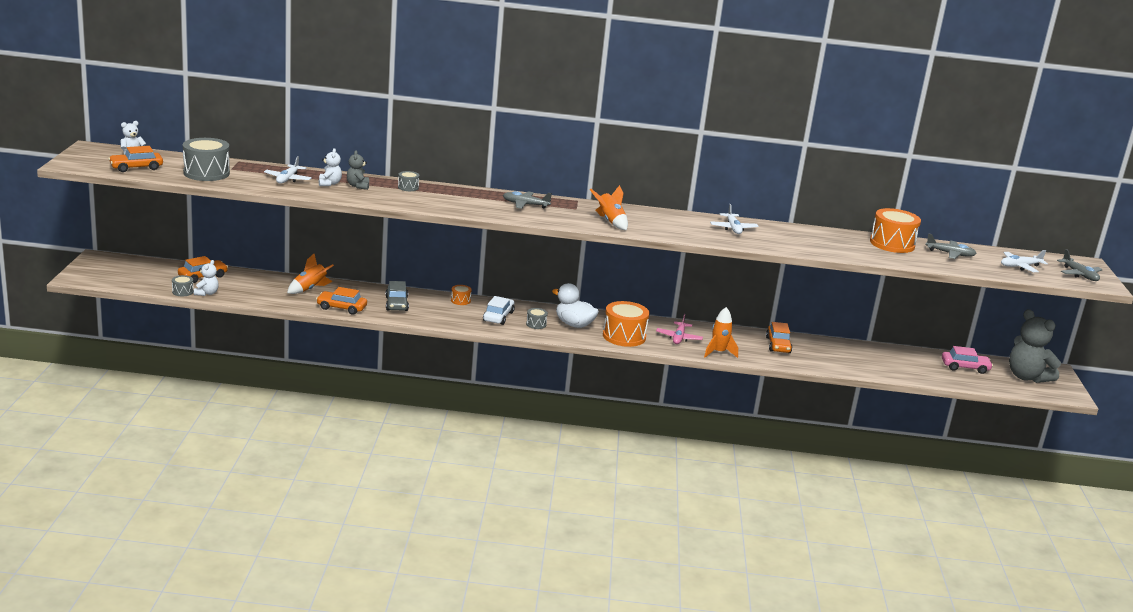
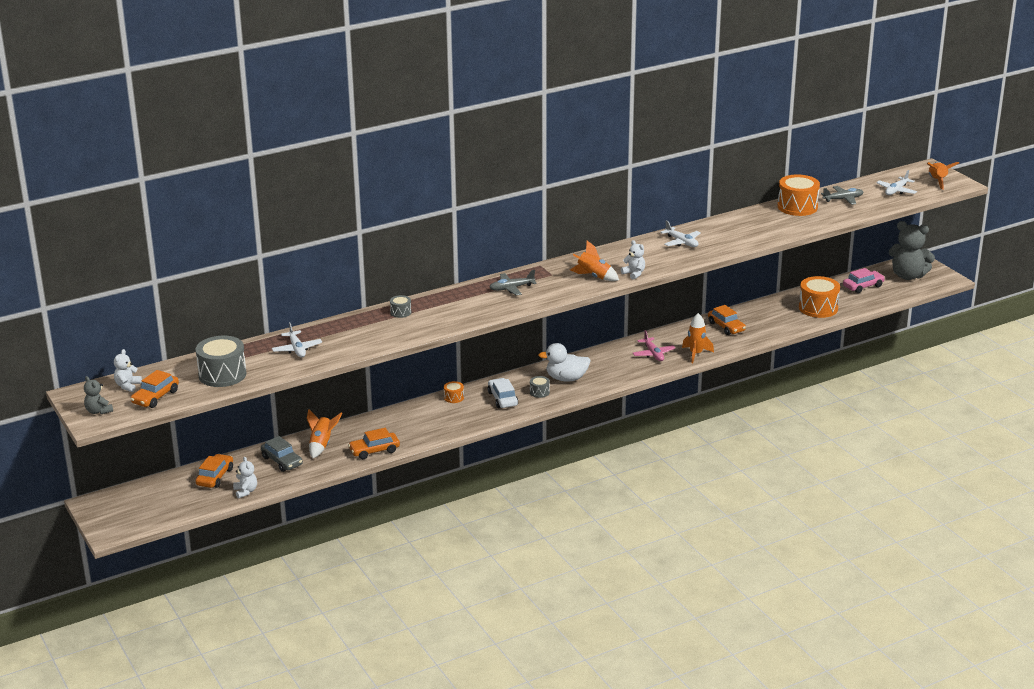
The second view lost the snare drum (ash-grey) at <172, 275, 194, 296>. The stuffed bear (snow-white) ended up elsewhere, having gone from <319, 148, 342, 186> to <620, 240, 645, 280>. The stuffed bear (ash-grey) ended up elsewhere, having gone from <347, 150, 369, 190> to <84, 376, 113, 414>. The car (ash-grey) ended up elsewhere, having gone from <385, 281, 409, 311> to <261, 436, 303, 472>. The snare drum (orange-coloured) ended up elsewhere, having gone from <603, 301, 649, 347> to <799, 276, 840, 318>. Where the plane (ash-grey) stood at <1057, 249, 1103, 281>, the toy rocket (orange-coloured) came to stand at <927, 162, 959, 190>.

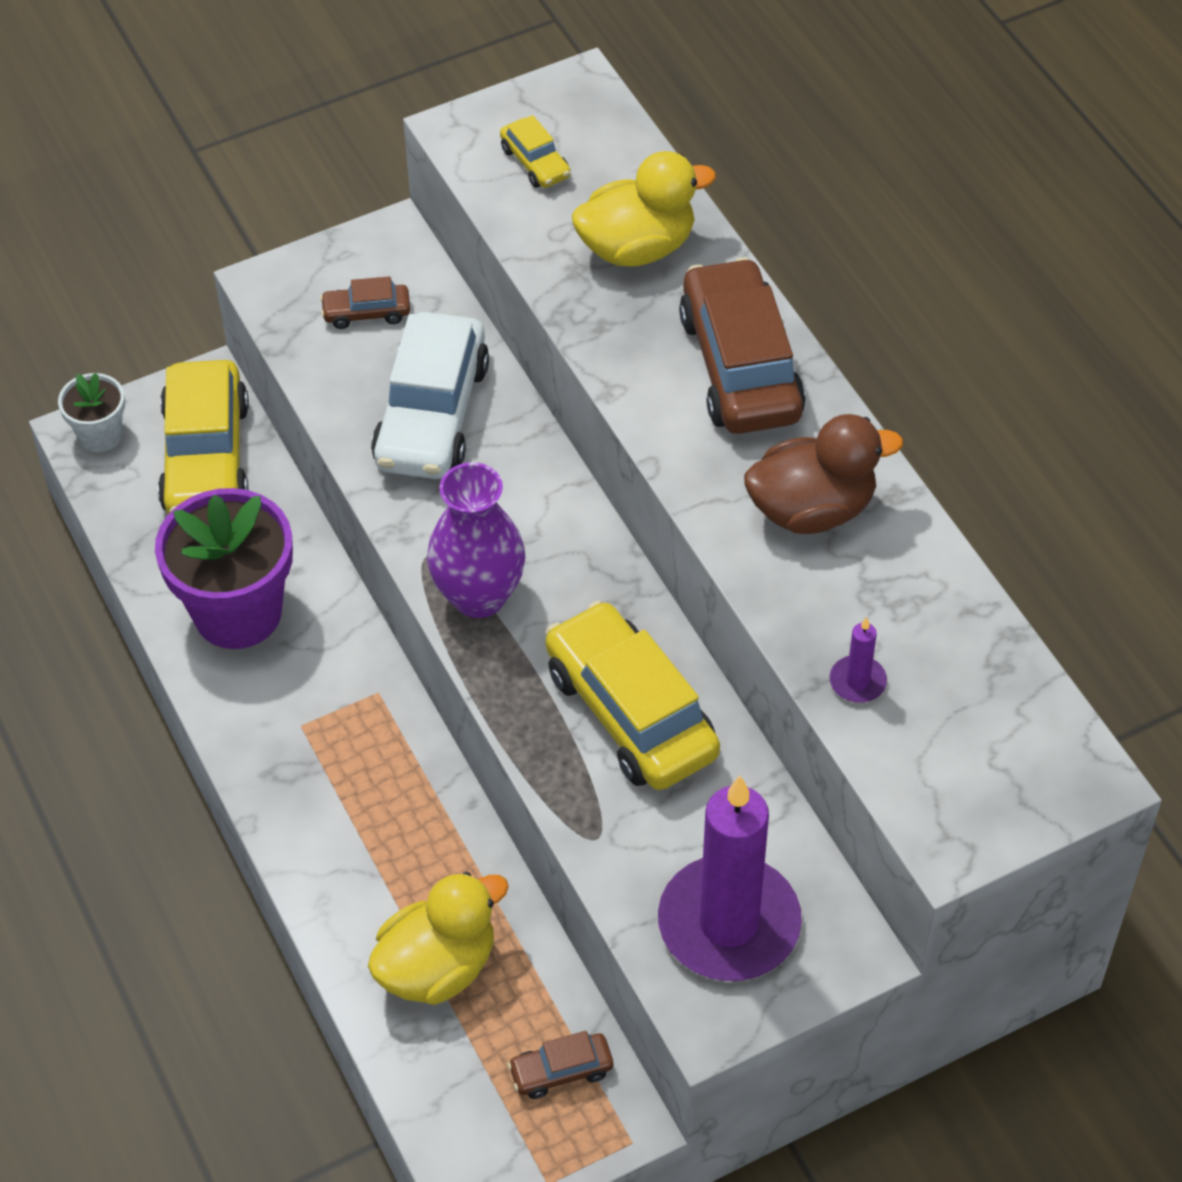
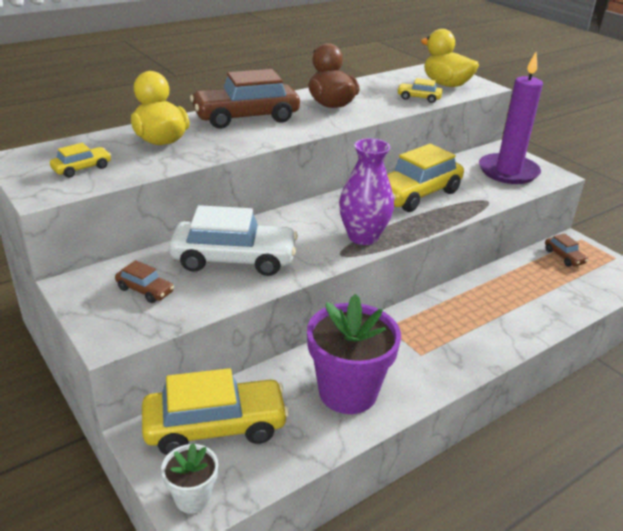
The toy duck (yellow) ended up elsewhere, having gone from <368, 872, 509, 1005> to <421, 29, 479, 87>. Where the candle (violet) stood at <830, 617, 887, 703>, the car (yellow) came to stand at <397, 78, 442, 103>. The car (russet) at <320, 276, 410, 329> ended up facing another way, 45 degrees counterclockwise from before.

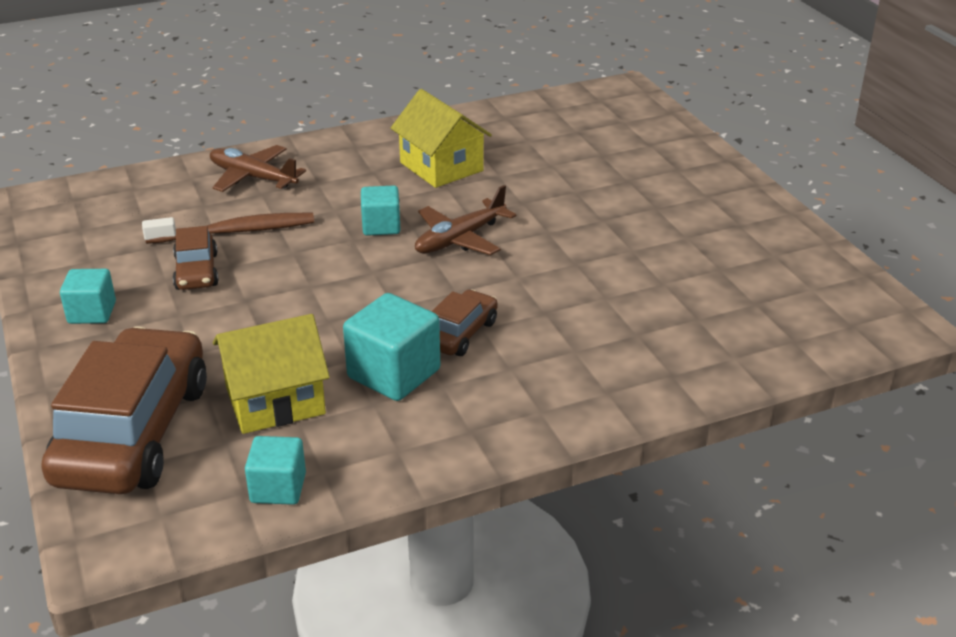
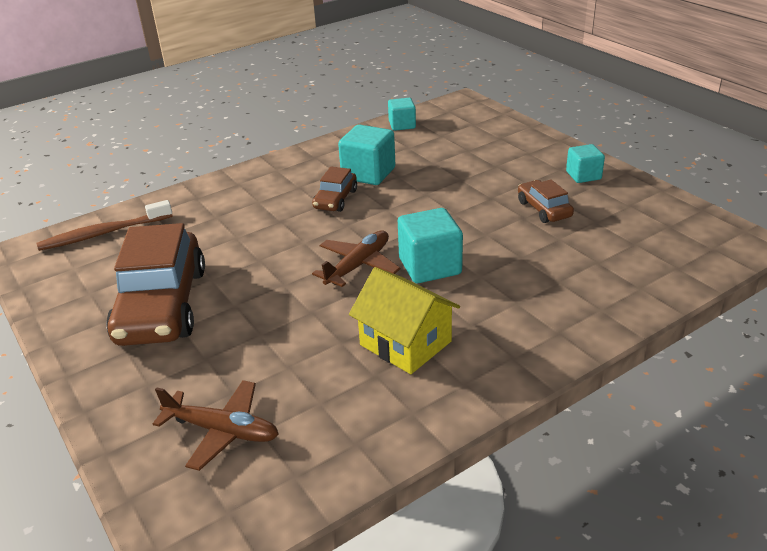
The second view lost the toy house (yellow) at <213, 314, 330, 434>. The car (russet) ended up elsewhere, having gone from <41, 327, 207, 494> to <106, 223, 205, 346>. The toothbrush (russet) ended up elsewhere, having gone from <142, 213, 314, 244> to <37, 200, 173, 251>. The plane (russet) ended up elsewhere, having gone from <210, 145, 306, 192> to <153, 380, 279, 471>. The size of the block (turquoise) at <361, 186, 400, 236> changed by a factor of 1.59.

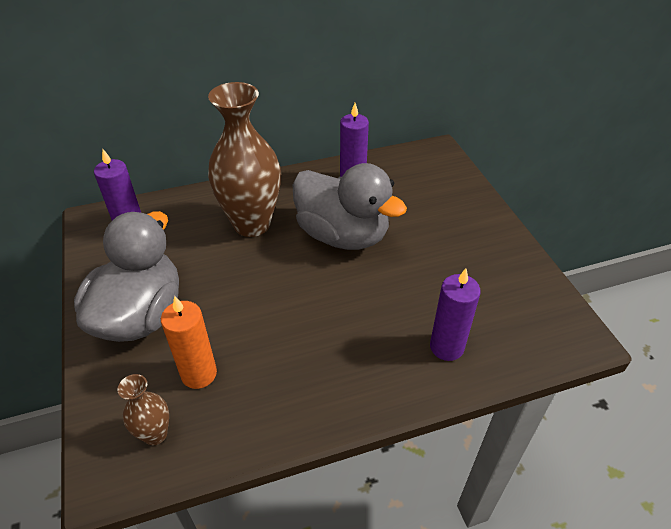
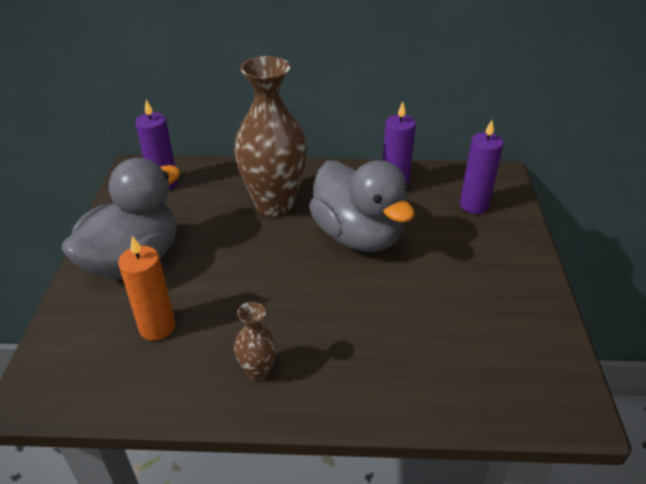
The tall vase (russet) ended up elsewhere, having gone from <118, 374, 169, 445> to <234, 302, 277, 382>. The candle (violet) ended up elsewhere, having gone from <430, 268, 481, 361> to <460, 120, 504, 214>.

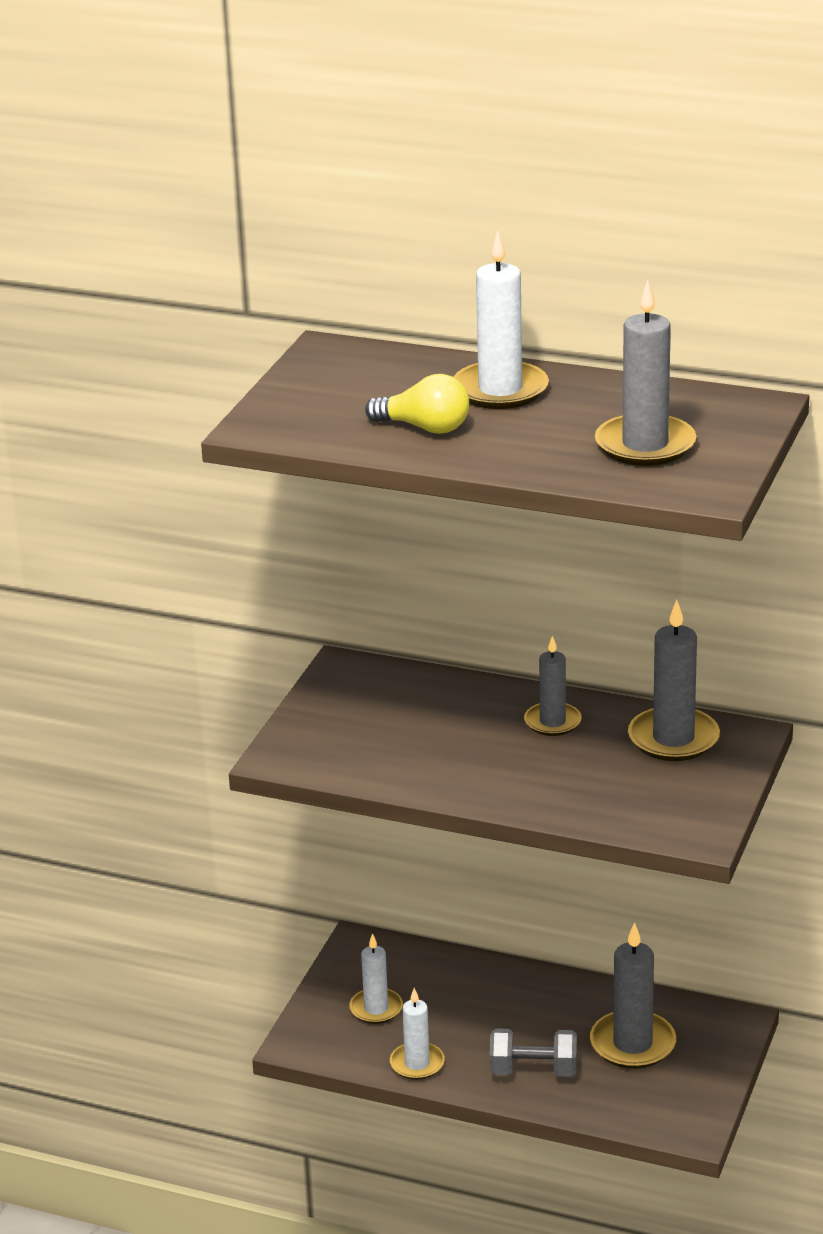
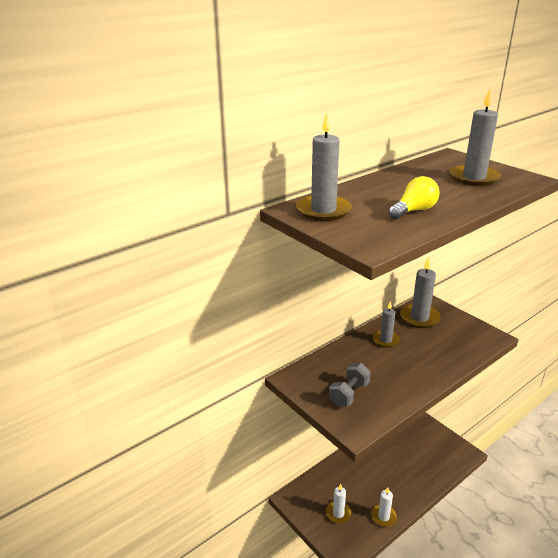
The second view lost the candle (snow-white) at <454, 230, 549, 409>. The free weight (ash-grey) ended up elsewhere, having gone from <489, 1028, 577, 1077> to <329, 363, 371, 407>. The candle (ash-grey) ended up elsewhere, having gone from <590, 922, 676, 1069> to <296, 113, 352, 221>.

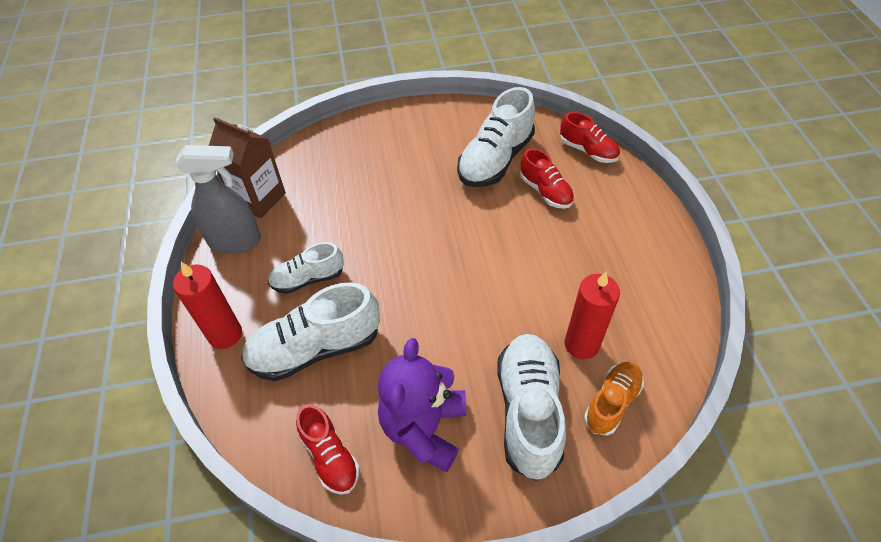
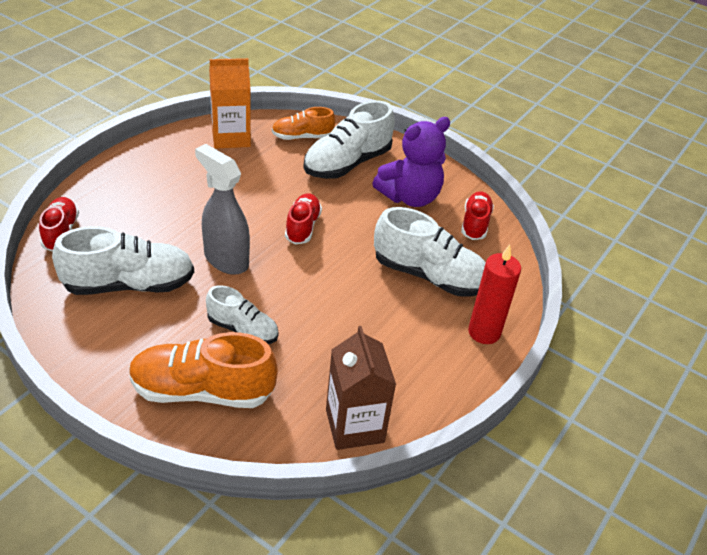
The second view lost the candle (scarlet) at <565, 272, 620, 359>. The second view gained the shoe (orange-coloured) at <129, 332, 278, 408>. The second view gained the juice carton (orange-coloured) at <209, 58, 251, 149>. The spray bottle (ash-grey) ended up elsewhere, having gone from <175, 145, 261, 254> to <195, 144, 250, 275>. The shoe (snow-white) ended up elsewhere, having gone from <268, 242, 344, 294> to <206, 285, 278, 344>. The shoe (scarlet) ended up elsewhere, having gone from <520, 148, 574, 209> to <285, 193, 322, 244>.

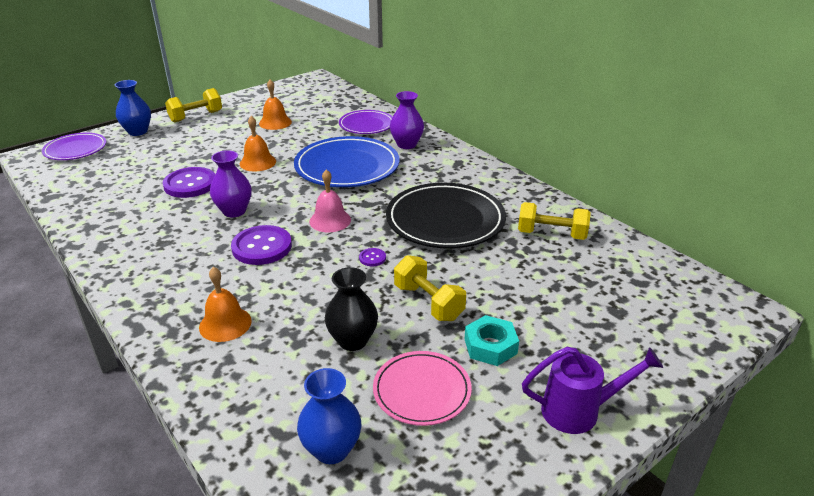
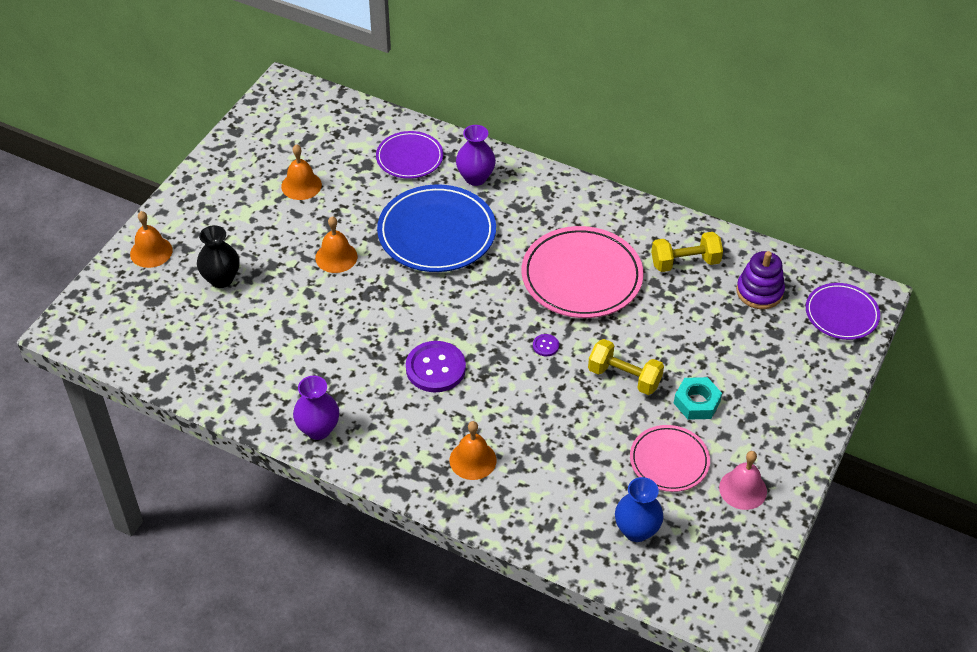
The second view lost the button (violet) at <163, 167, 215, 198>. The second view lost the free weight (yellow) at <165, 88, 222, 123>. The second view lost the watering pot (violet) at <522, 347, 663, 434>. The second view gained the ring stacker (violet) at <736, 251, 785, 309>. The flat dish (violet) ended up elsewhere, having gone from <42, 133, 106, 160> to <806, 283, 880, 340>. The tall vase (violet) ended up elsewhere, having gone from <210, 150, 252, 217> to <293, 376, 339, 440>. The bell (pink) ended up elsewhere, having gone from <309, 170, 351, 232> to <719, 451, 767, 510>. The tall vase (black) ended up elsewhere, having gone from <325, 267, 378, 351> to <197, 225, 240, 288>. Where the tall vase (blue) stood at <115, 80, 151, 136>, the bell (orange-coloured) came to stand at <130, 211, 173, 268>. What was the flat dish (black) at <386, 183, 506, 249> turned into the flat dish (pink) at <522, 226, 644, 318>.

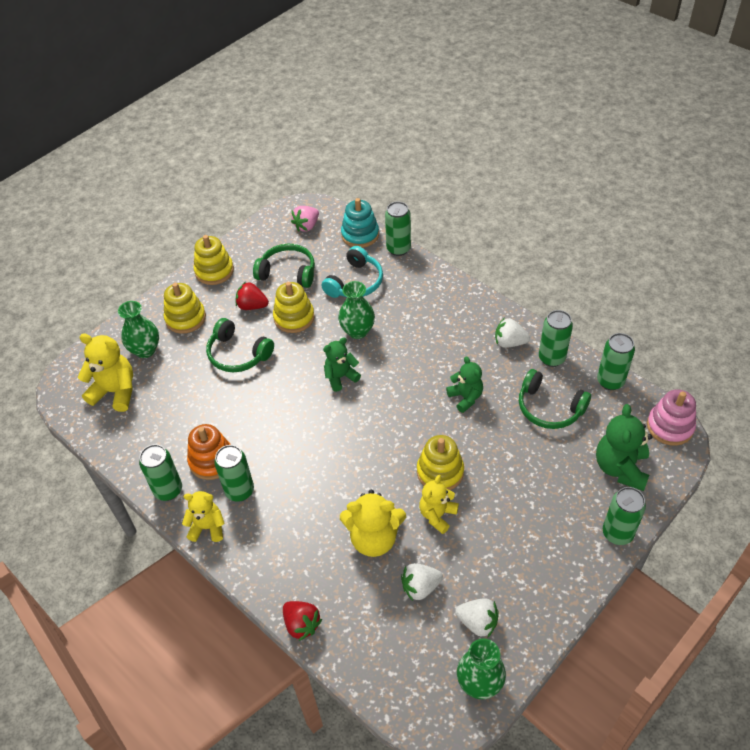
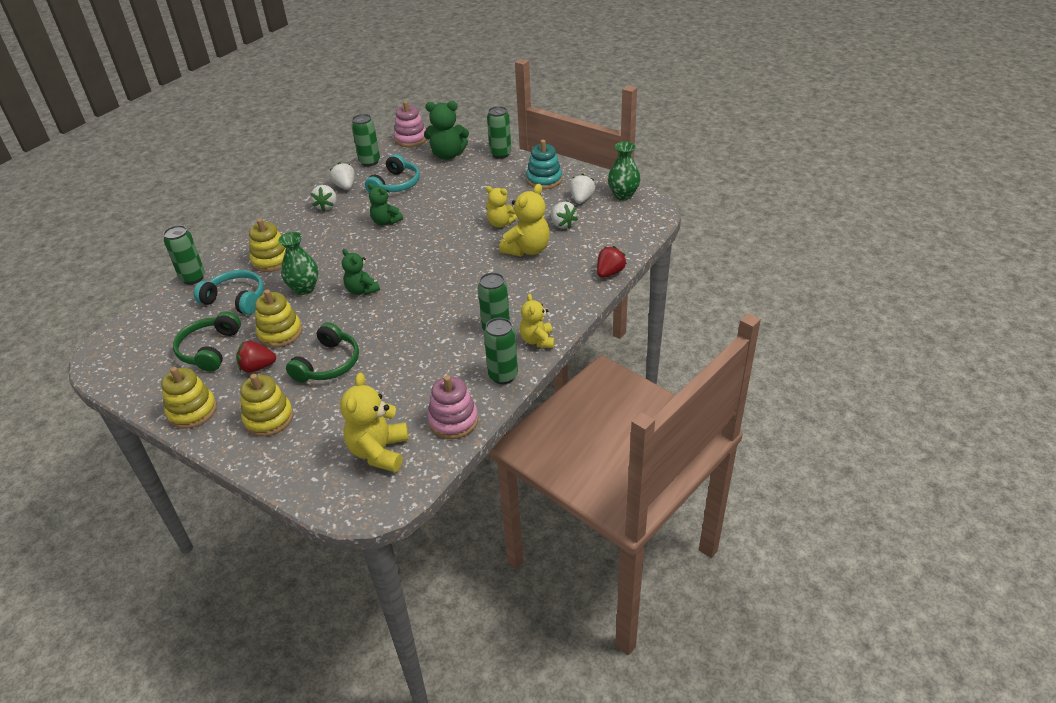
The second view lost the tall vase (leaf-green) at <118, 301, 159, 358>. The second view lost the ring stacker (orange-coloured) at <187, 424, 231, 480>. The second view lost the toy strawberry (pink) at <291, 206, 319, 232>. The second view gained the ring stacker (pink) at <427, 375, 478, 439>. The ring stacker (turquoise) ended up elsewhere, having gone from <341, 198, 379, 248> to <526, 140, 562, 189>. The ring stacker (yellow) ended up elsewhere, having gone from <417, 435, 464, 490> to <249, 218, 286, 272>. Where the tin (leaf-green) stood at <539, 310, 573, 367>, the toy strawberry (snow-white) came to stand at <330, 162, 355, 190>. What was the headset (leaf-green) at <519, 369, 591, 429> turned into the headset (turquoise) at <365, 154, 420, 192>. The toy strawberry (scarlet) at <236, 282, 269, 310> ended up facing another way, 75 degrees clockwise from before. The stuffed bear (yellow) at <340, 490, 406, 557> ended up facing another way, 45 degrees clockwise from before. The stuffed bear (leaf-green) at <446, 356, 483, 413> ended up facing another way, 105 degrees counterclockwise from before.

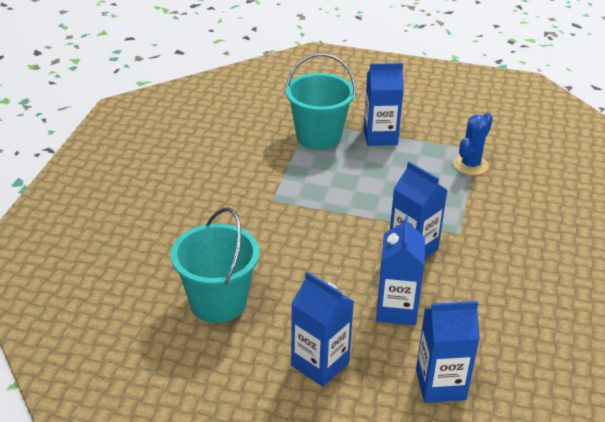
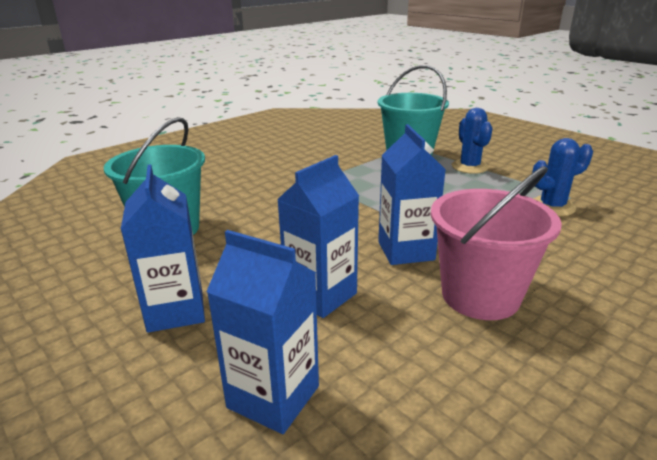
The second view gained the pail (pink) at <431, 166, 562, 320>. Where the juice carton (blue) stood at <363, 63, 404, 146>, the cactus (blue) came to stand at <452, 108, 493, 174>.

